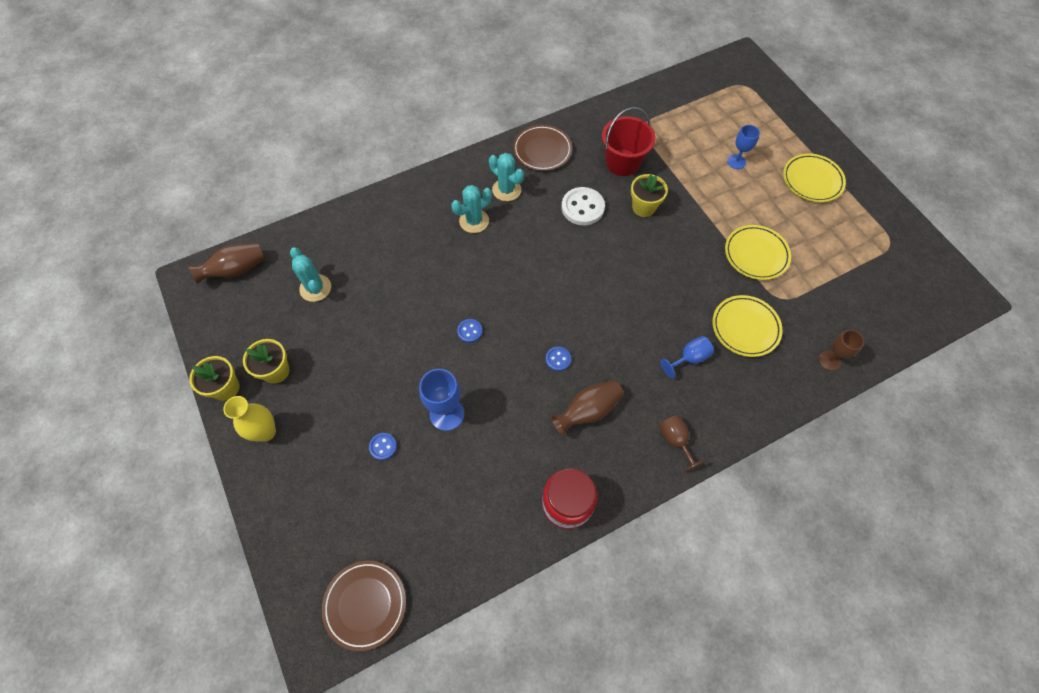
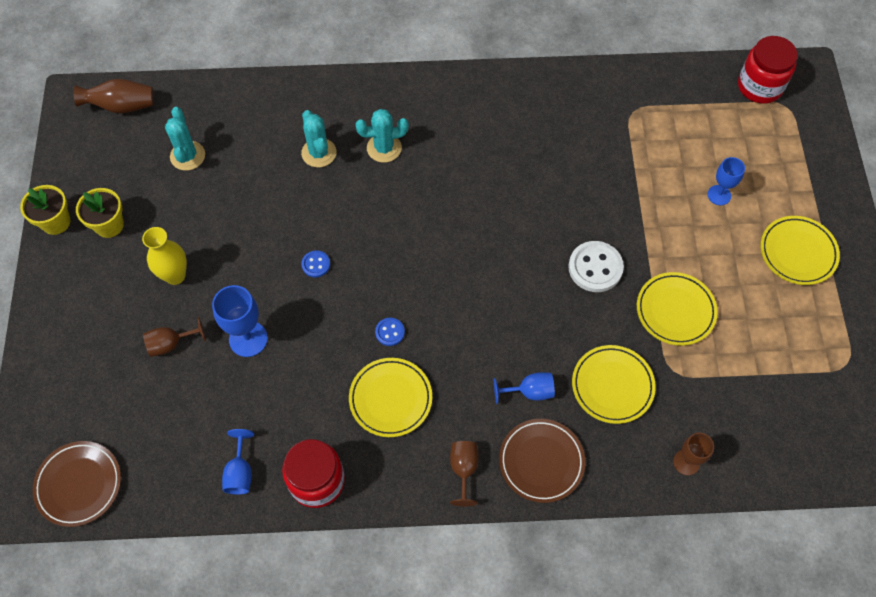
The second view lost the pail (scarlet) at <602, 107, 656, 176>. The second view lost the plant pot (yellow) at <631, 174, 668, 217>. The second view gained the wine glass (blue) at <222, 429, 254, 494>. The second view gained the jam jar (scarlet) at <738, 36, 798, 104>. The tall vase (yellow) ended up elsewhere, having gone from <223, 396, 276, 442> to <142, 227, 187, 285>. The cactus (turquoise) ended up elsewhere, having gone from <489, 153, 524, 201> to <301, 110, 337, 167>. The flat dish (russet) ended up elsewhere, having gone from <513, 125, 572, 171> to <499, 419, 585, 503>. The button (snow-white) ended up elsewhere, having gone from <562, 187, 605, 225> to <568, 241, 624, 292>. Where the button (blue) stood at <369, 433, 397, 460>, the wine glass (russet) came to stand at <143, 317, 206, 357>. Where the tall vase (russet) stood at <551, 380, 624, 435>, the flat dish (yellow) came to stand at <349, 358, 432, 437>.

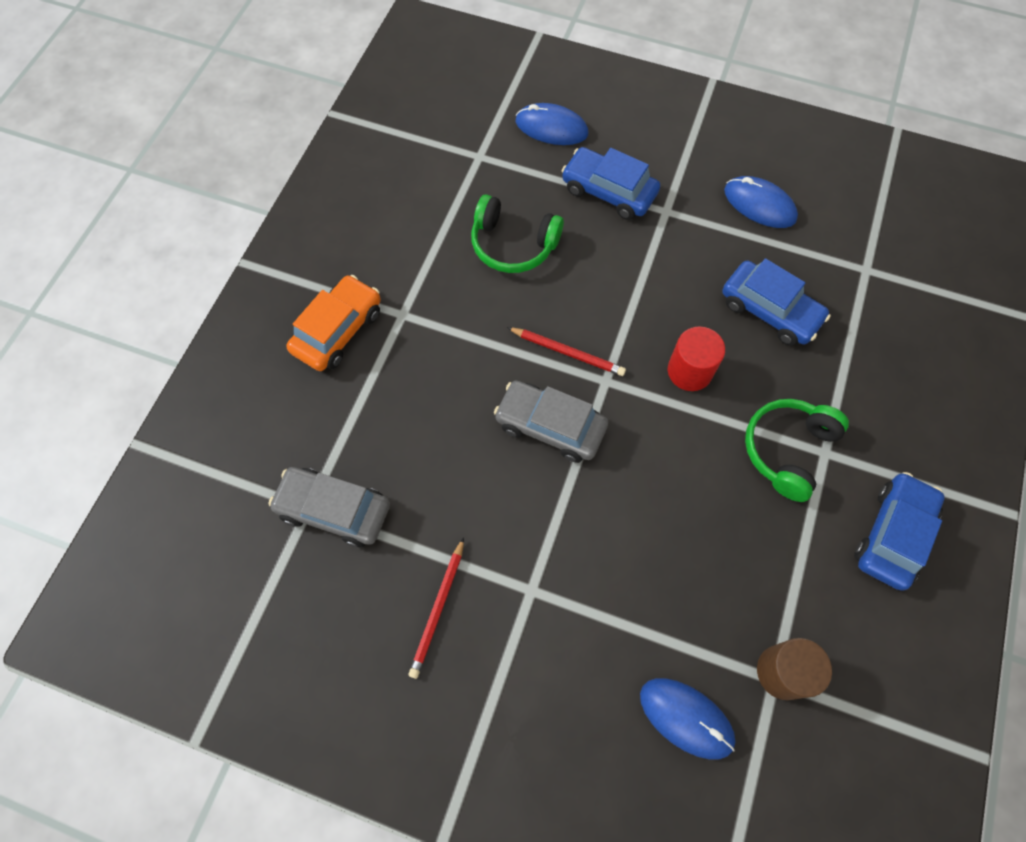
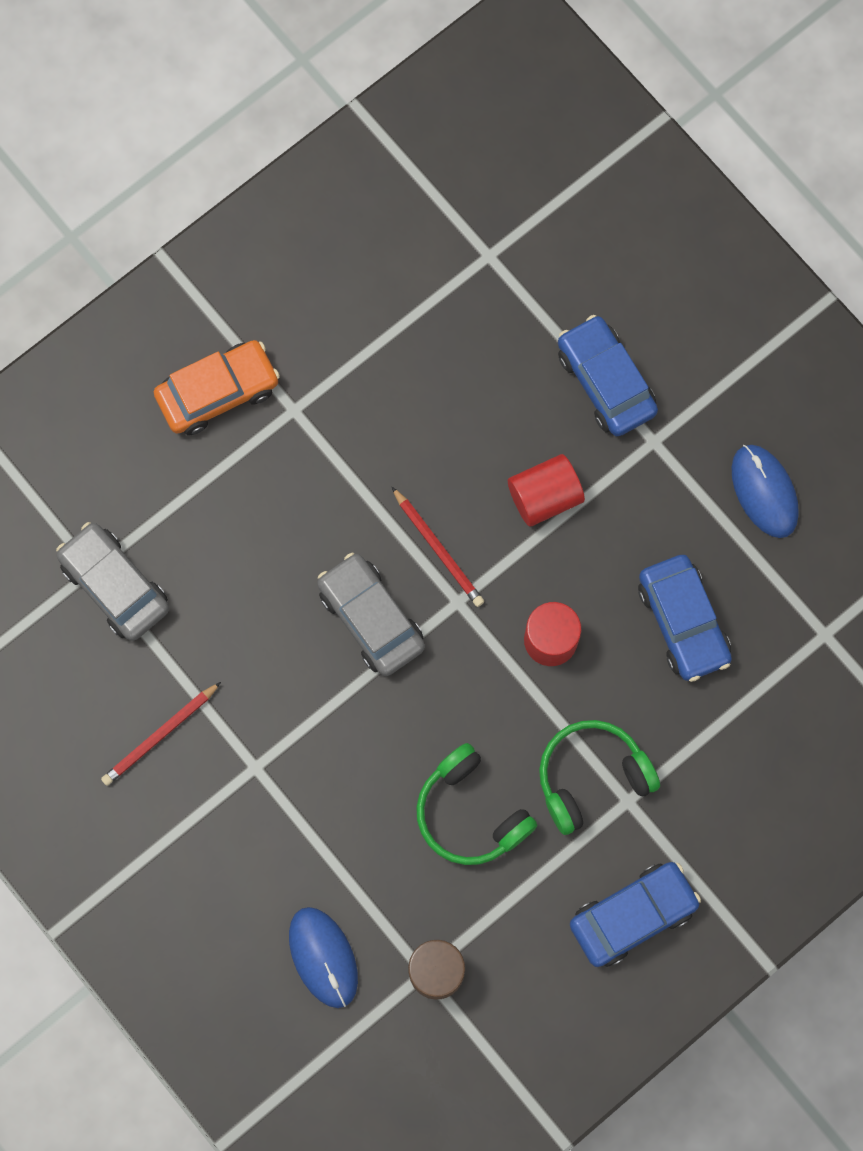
The second view lost the mouse (blue) at <515, 103, 588, 145>. The second view gained the cylinder (scarlet) at <508, 454, 585, 527>. The headset (leaf-green) ended up elsewhere, having gone from <471, 194, 564, 273> to <416, 743, 537, 865>.

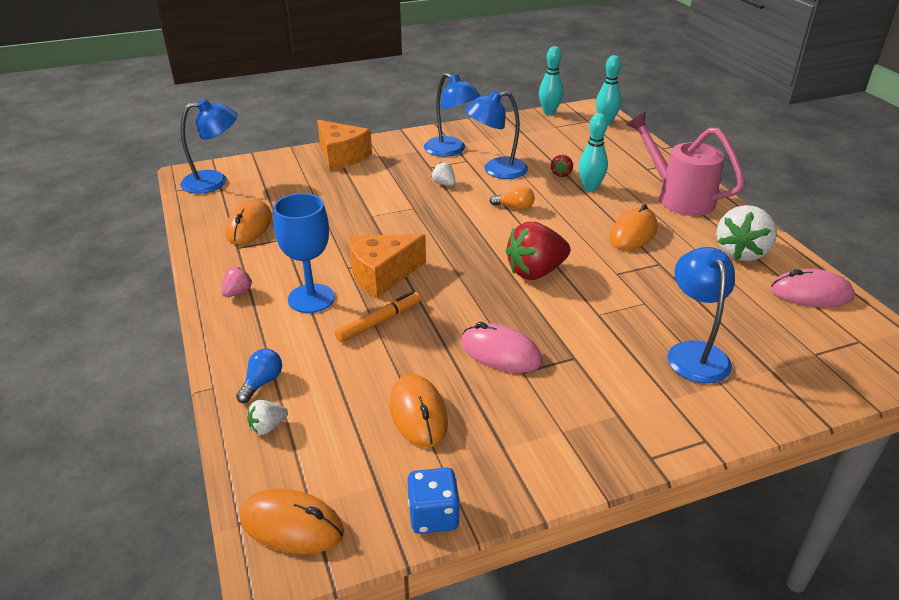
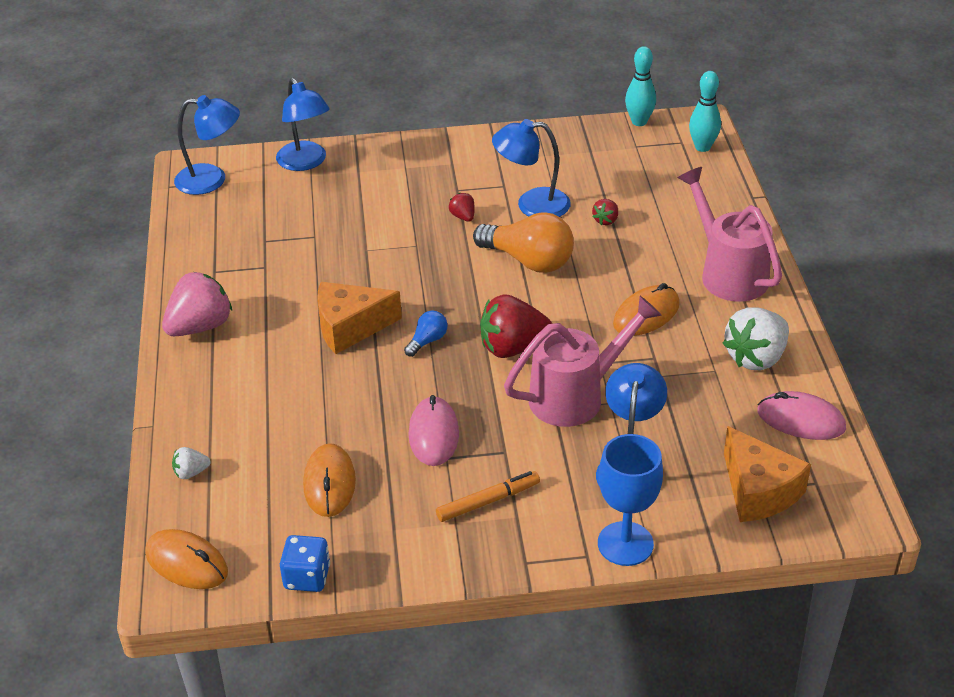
The second view lost the mouse (orange-coloured) at <225, 200, 272, 245>. The second view lost the tenpin (turquoise) at <578, 113, 608, 192>. The second view gained the watering pot (pink) at <504, 296, 662, 427>. The bulb (blue) ended up elsewhere, having gone from <236, 349, 282, 403> to <404, 311, 447, 357>. The wine glass (blue) ended up elsewhere, having gone from <273, 193, 335, 313> to <598, 434, 663, 566>. The cheese (orange-coloured) ended up elsewhere, having gone from <317, 120, 372, 170> to <724, 426, 811, 522>. The felt pen (orange-coloured) ended up elsewhere, having gone from <335, 291, 421, 342> to <436, 471, 540, 522>. The reading lamp (blue) ended up elsewhere, having gone from <424, 73, 481, 157> to <276, 78, 330, 171>. What was the toy strawberry (snow-white) at <432, 162, 455, 186> turned into the toy strawberry (scarlet) at <449, 193, 475, 222>. The mouse (pink) at <461, 322, 543, 373> ended up facing another way, 45 degrees clockwise from before. The size of the toy strawberry (pink) at <221, 267, 252, 297> changed by a factor of 2.12. The size of the bulb (orange-coloured) at <490, 186, 535, 211> changed by a factor of 2.08.

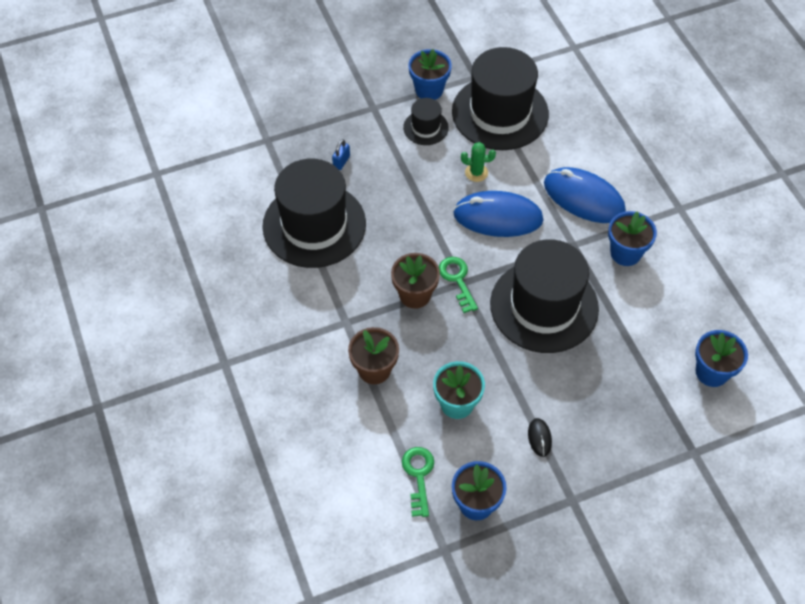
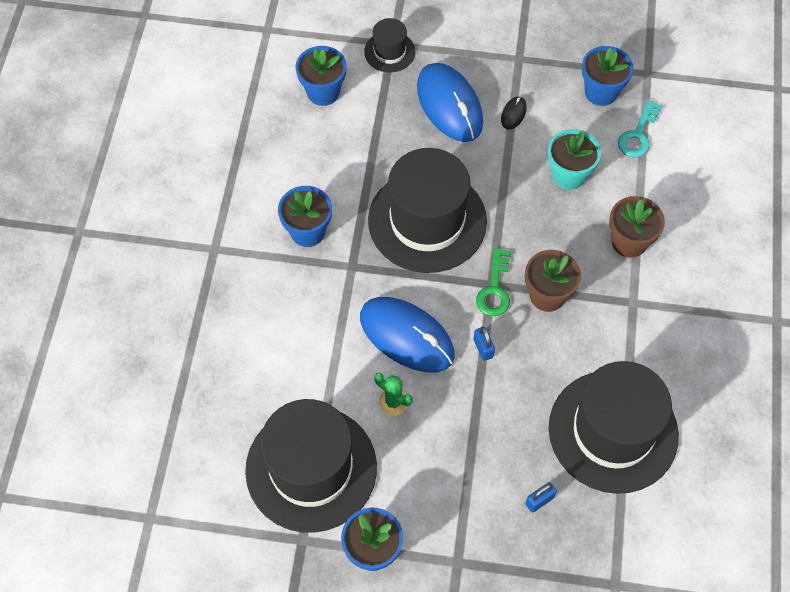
The second view gained the lock (blue) at <473, 327, 495, 361>. The hat (black) ended up elsewhere, having gone from <403, 98, 449, 145> to <364, 18, 415, 72>. The mouse (blue) ended up elsewhere, having gone from <544, 167, 626, 223> to <417, 63, 483, 142>. What was the door key (leaf-green) at <402, 447, 434, 517> turned into the door key (turquoise) at <618, 100, 662, 157>.

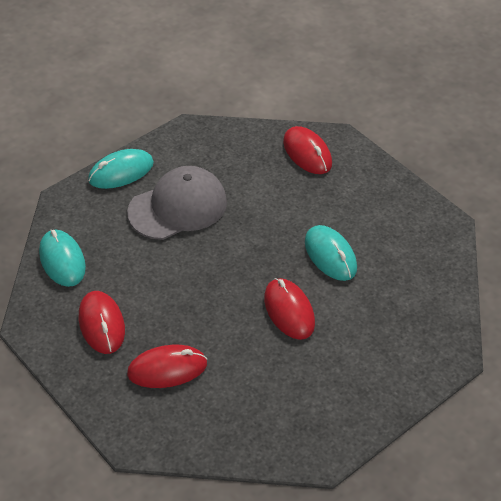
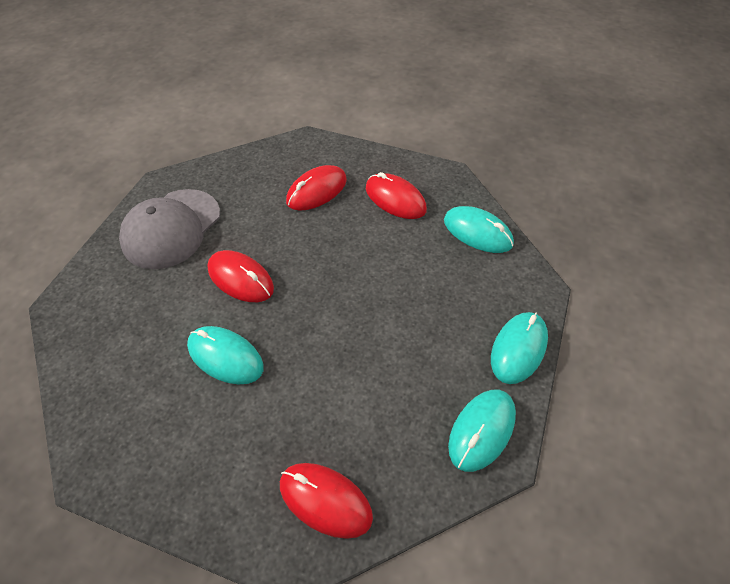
The second view gained the mouse (turquoise) at <448, 390, 516, 472>. The peaked cap (ash-grey) ended up elsewhere, having gone from <127, 166, 227, 240> to <119, 189, 220, 269>.

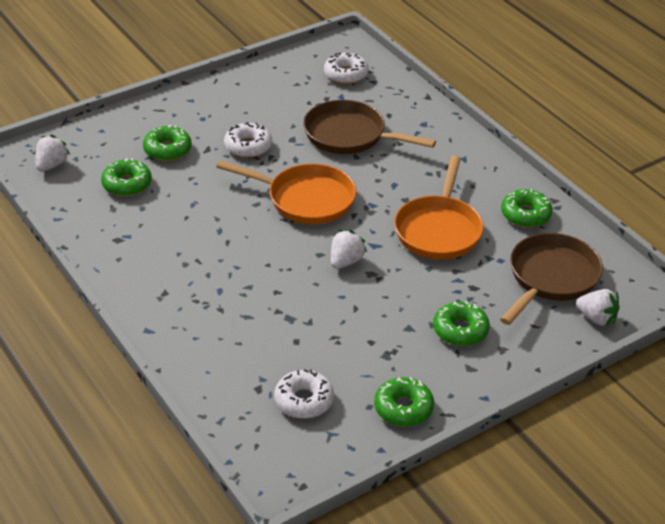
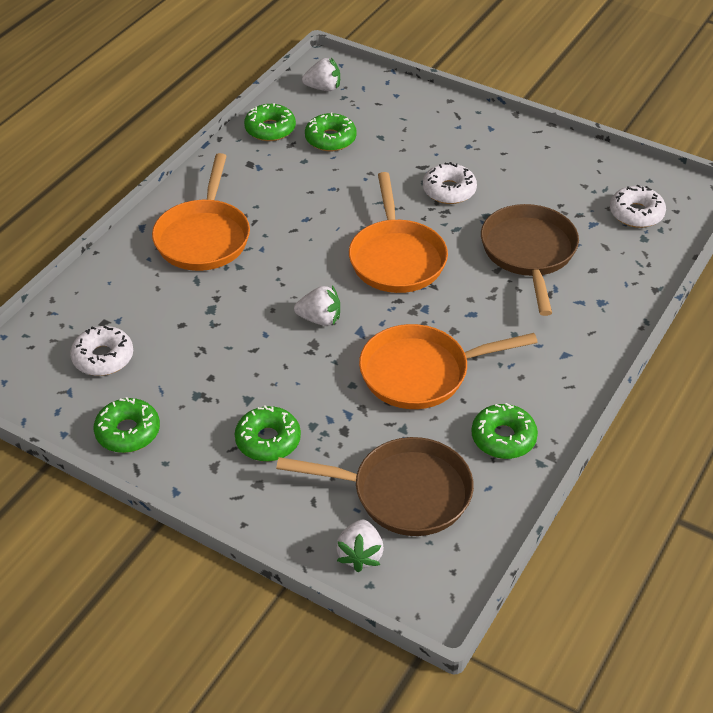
The second view gained the frying pan (orange-coloured) at <152, 153, 250, 271>. The doughnut (leaf-green) ended up elsewhere, having gone from <143, 125, 192, 161> to <244, 103, 296, 141>.

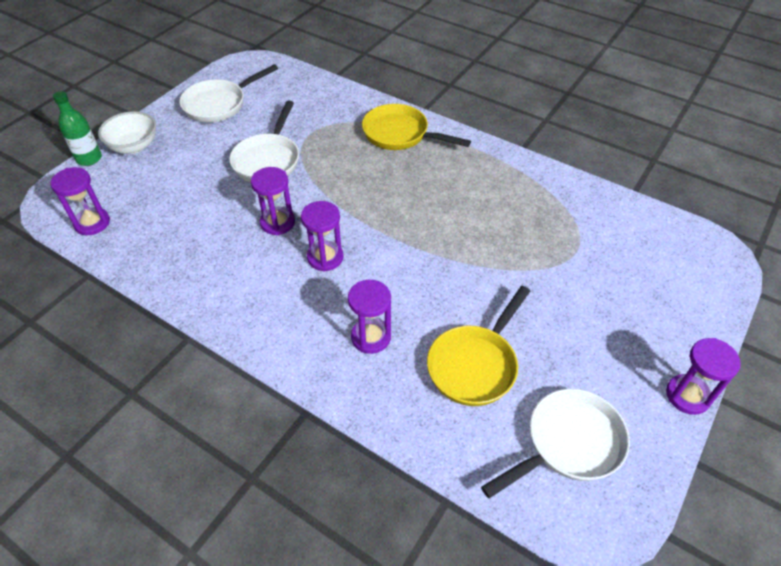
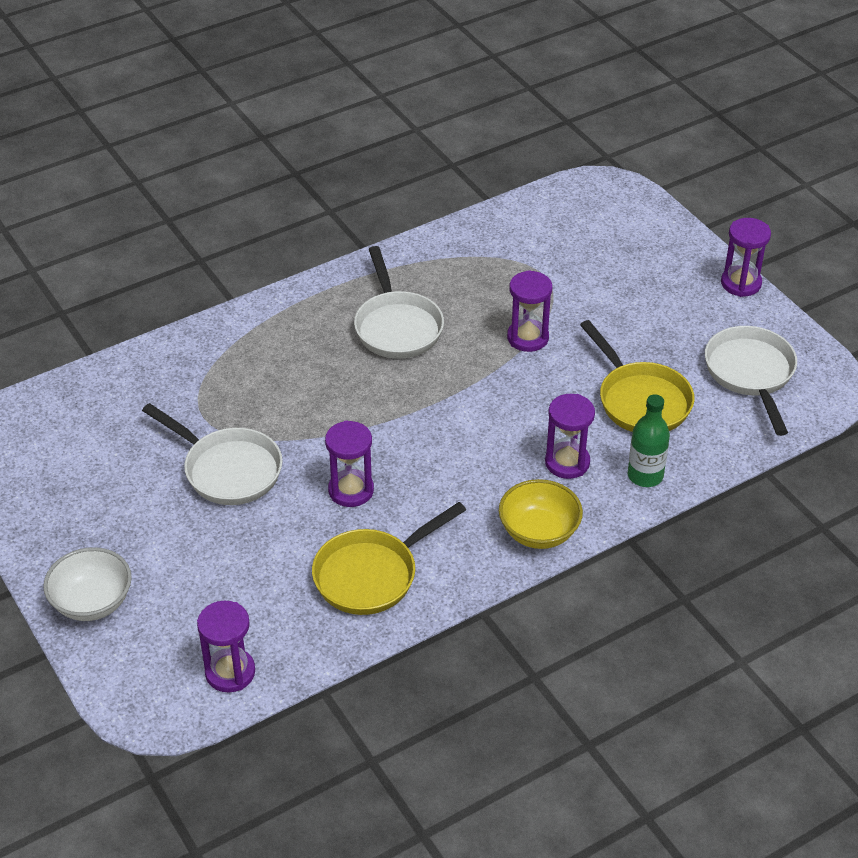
The second view gained the bowl (yellow) at <499, 479, 583, 549>. The drink bottle (leaf-green) ended up elsewhere, having gone from <53, 91, 102, 166> to <628, 394, 670, 487>. The frying pan (snow-white) ended up elsewhere, having gone from <179, 64, 278, 123> to <354, 246, 444, 359>. The sandglass (violet) ended up elsewhere, having gone from <301, 201, 344, 272> to <507, 270, 552, 352>. The frying pan (yellow) ended up elsewhere, having gone from <362, 104, 471, 150> to <312, 502, 466, 615>.

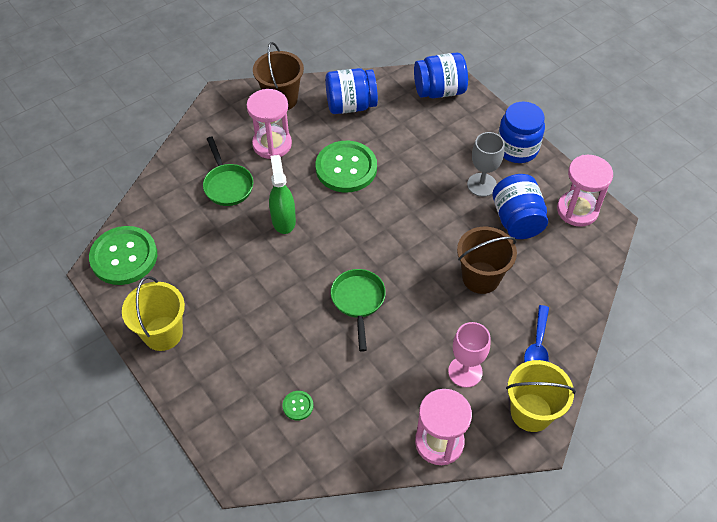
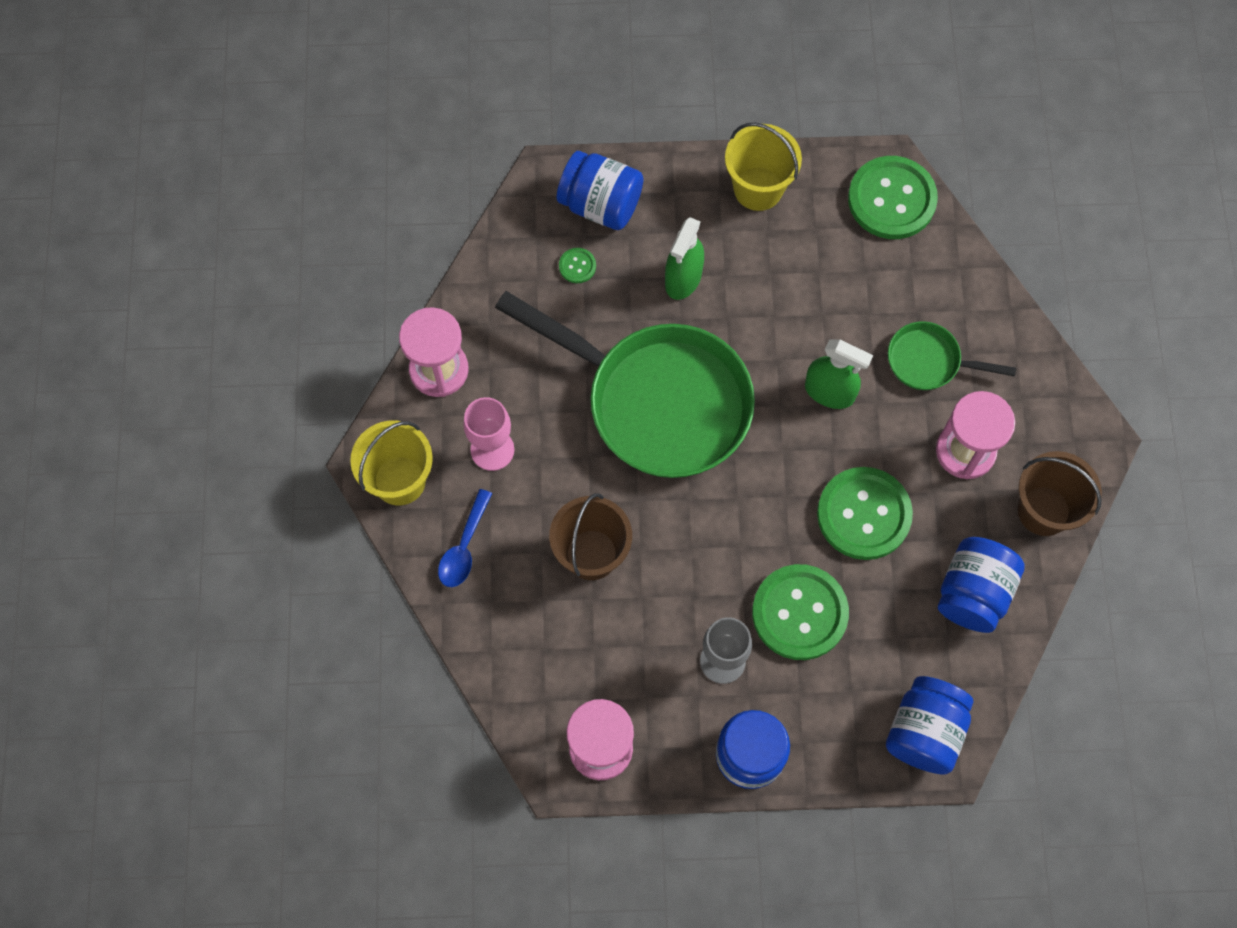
The second view gained the spray bottle (leaf-green) at <665, 217, 704, 300>. The second view gained the button (leaf-green) at <752, 564, 849, 660>. The jam jar (blue) ended up elsewhere, having gone from <493, 174, 548, 239> to <557, 151, 643, 230>. The teaspoon (blue) at <524, 305, 549, 362> ended up facing another way, 120 degrees counterclockwise from before. The size of the frying pan (leaf-green) at <331, 269, 386, 352> changed by a factor of 2.19.

